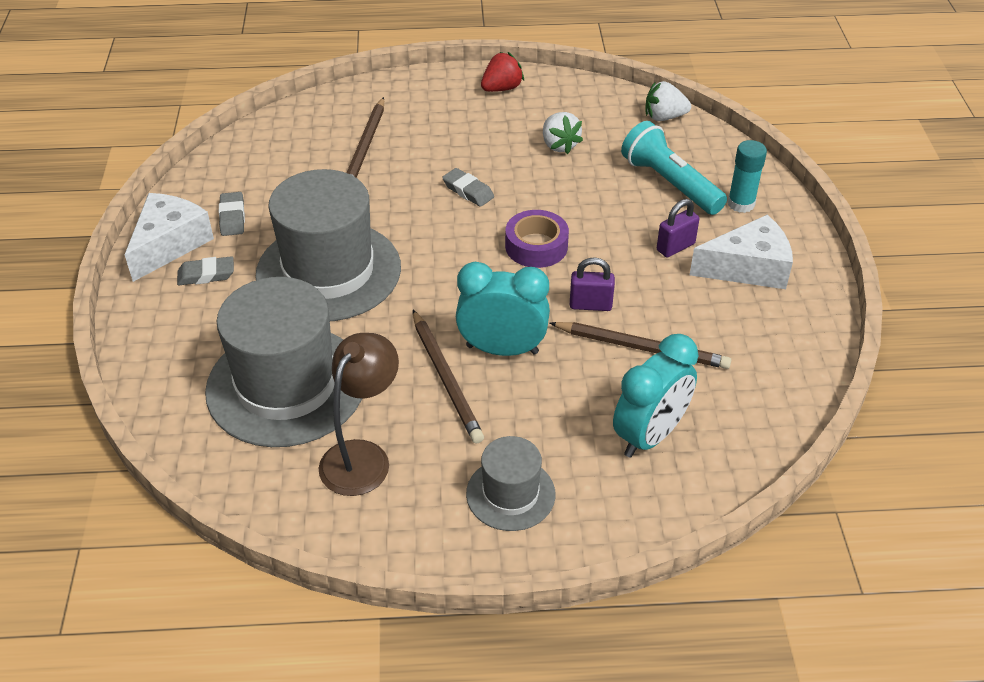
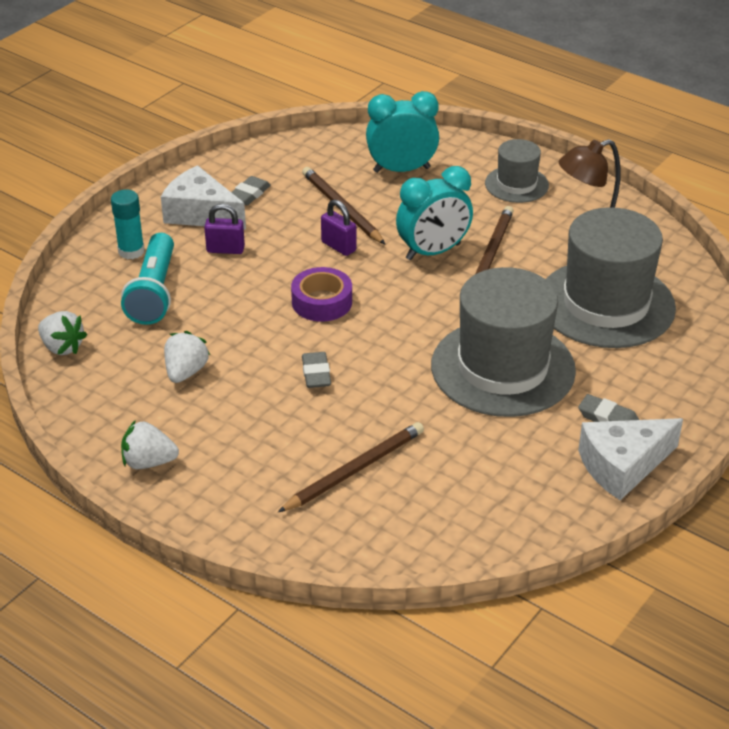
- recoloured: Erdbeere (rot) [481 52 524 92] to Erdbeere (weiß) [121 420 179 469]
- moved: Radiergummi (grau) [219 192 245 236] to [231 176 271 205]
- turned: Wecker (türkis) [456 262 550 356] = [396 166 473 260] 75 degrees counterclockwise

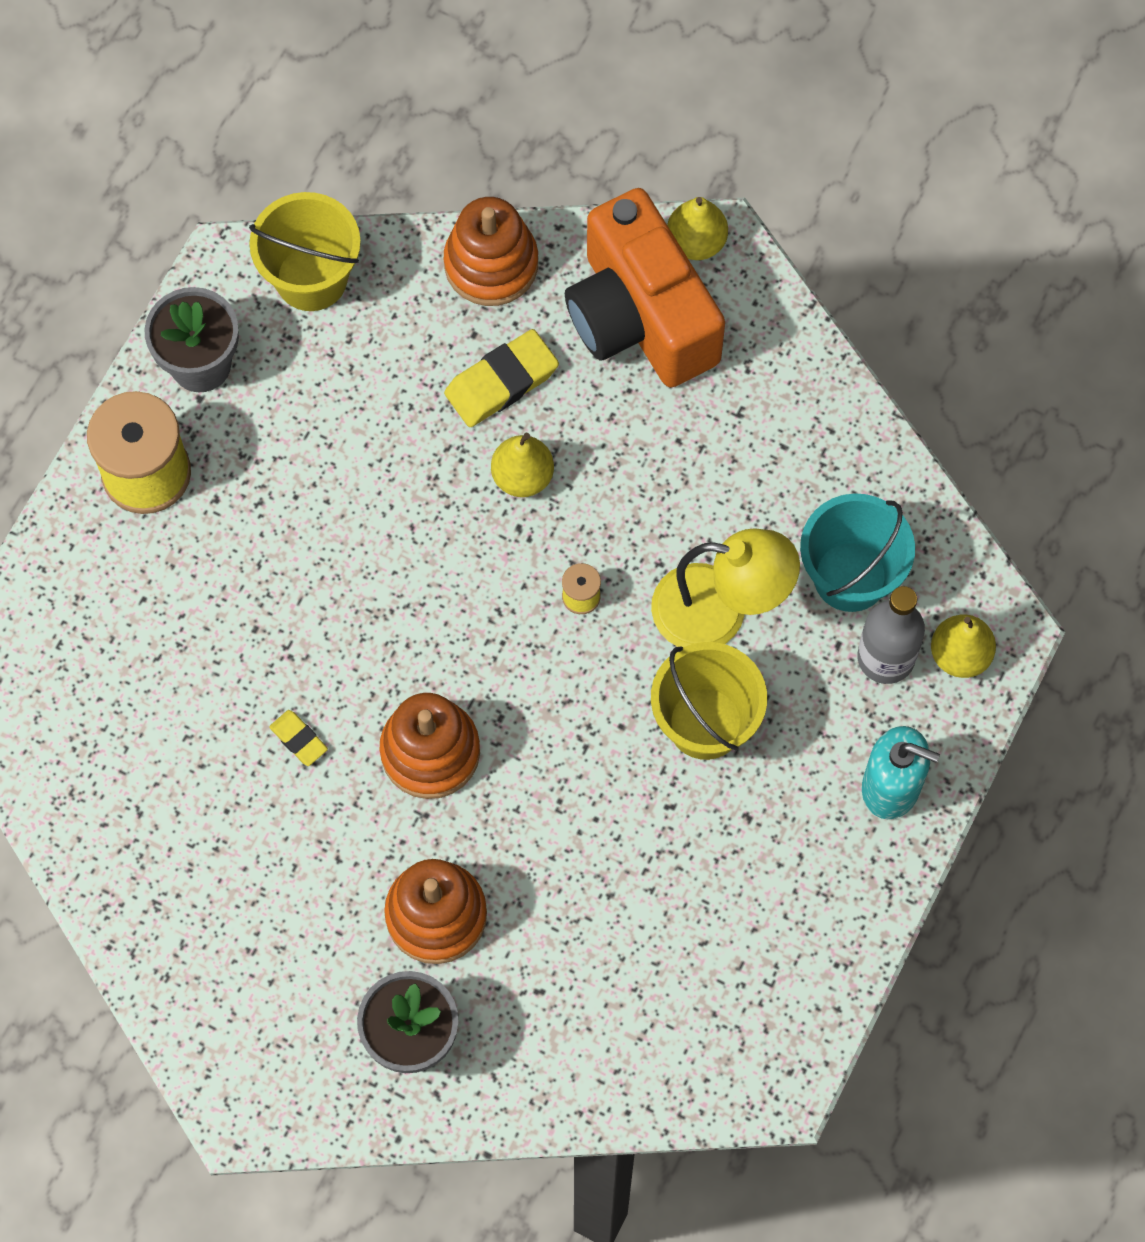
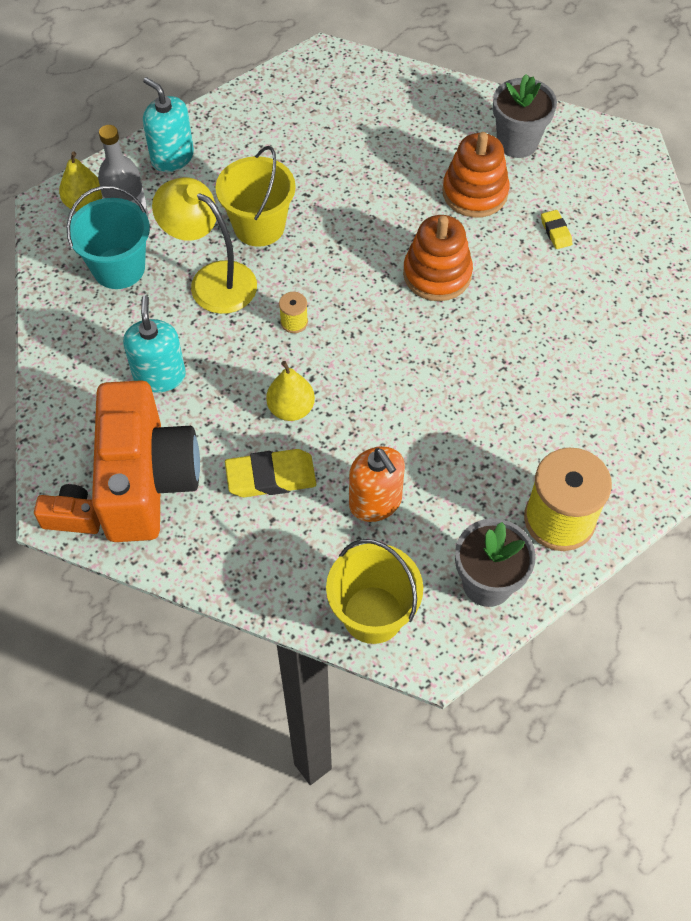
- removed: Stapelspielzeug (orange) [444 197 538 306]
- replaced: Birne (gelb) [667 197 728 260] to Kamera (orange) [34 484 100 534]
- moved: Radiergummi (gelb) [269 710 328 766] to [541 210 572 249]
- added: Seifenspender (türkis) [123 295 186 392]
- added: Seifenspender (orange) [349 446 405 522]

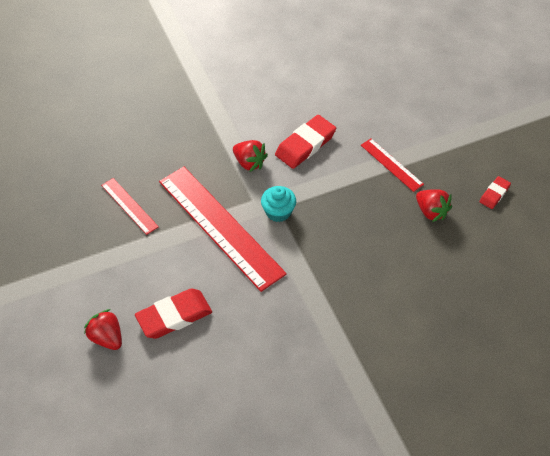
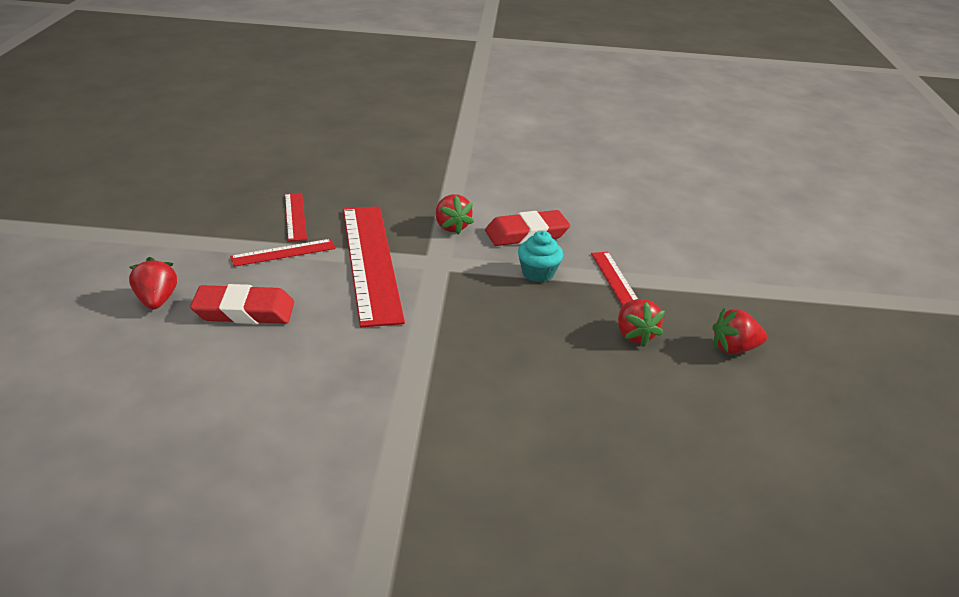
- replaced: Radiergummi (rot) [479 176 511 209] to Erdbeere (rot) [713 308 767 354]
- moved: Muffin (türkis) [261 186 296 222] to [518 231 563 282]
- added: Lineal (rot) [230 239 336 267]

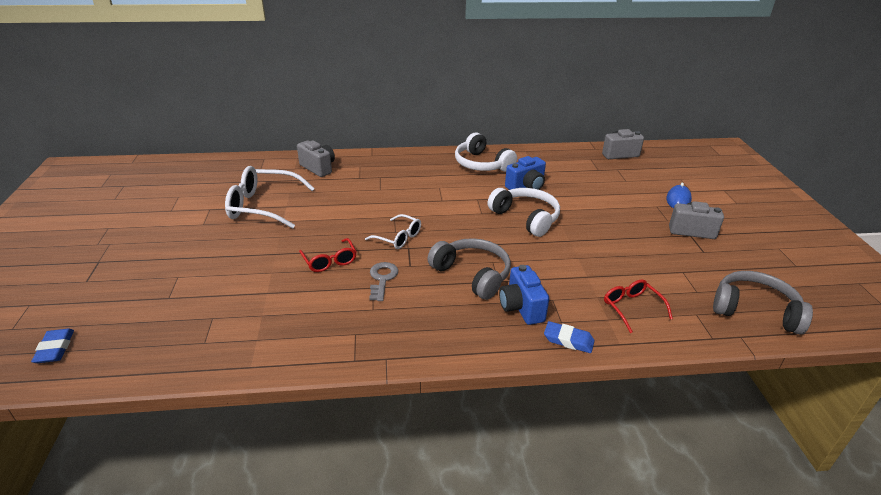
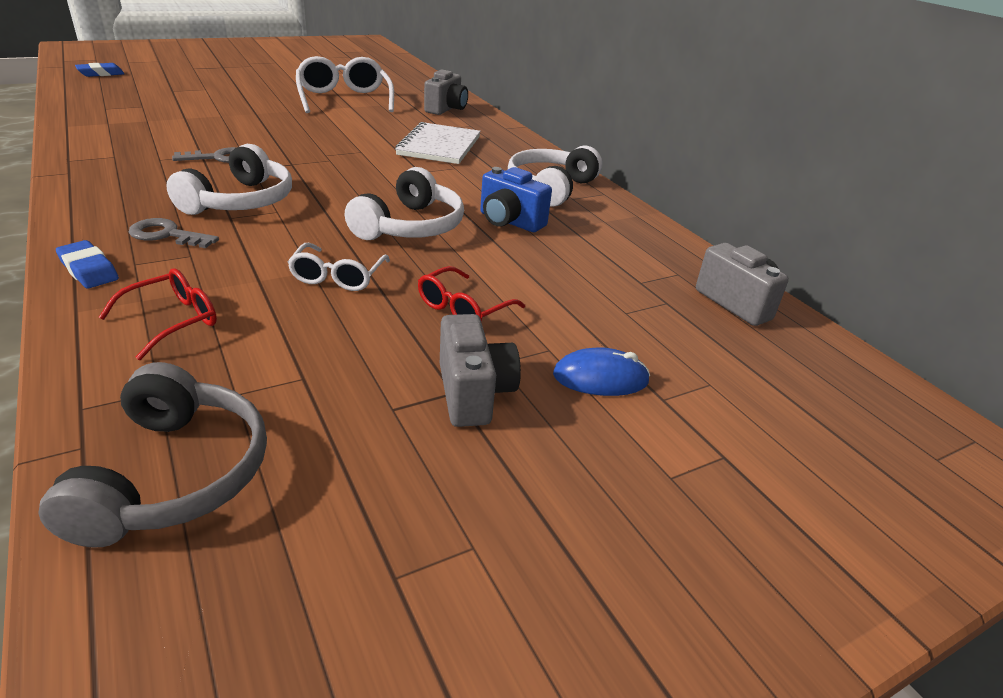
- moved: Brille (weiß) [365 214 421 249] to [288 243 390 291]
- moved: Brille (rot) [299 238 357 272] to [418 266 525 322]
- recoloured: Kopfhörer (grau) [427 238 511 300] to Kopfhörer (weiß) [166 144 292 215]
- replaced: Kamera (blau) [499 265 549 325] to Schlüssel (grau) [129 218 219 248]
- turned: Radiergummi (blau) [544 321 595 353] = [56 240 119 288] 45 degrees counterclockwise
- added: Notizbuch (weiß) [395 122 481 164]

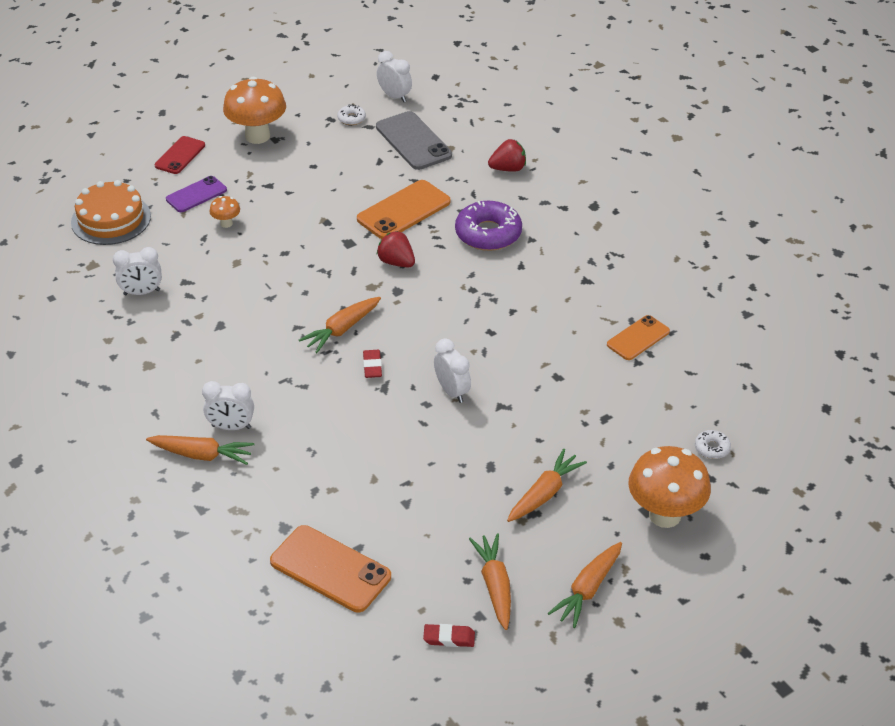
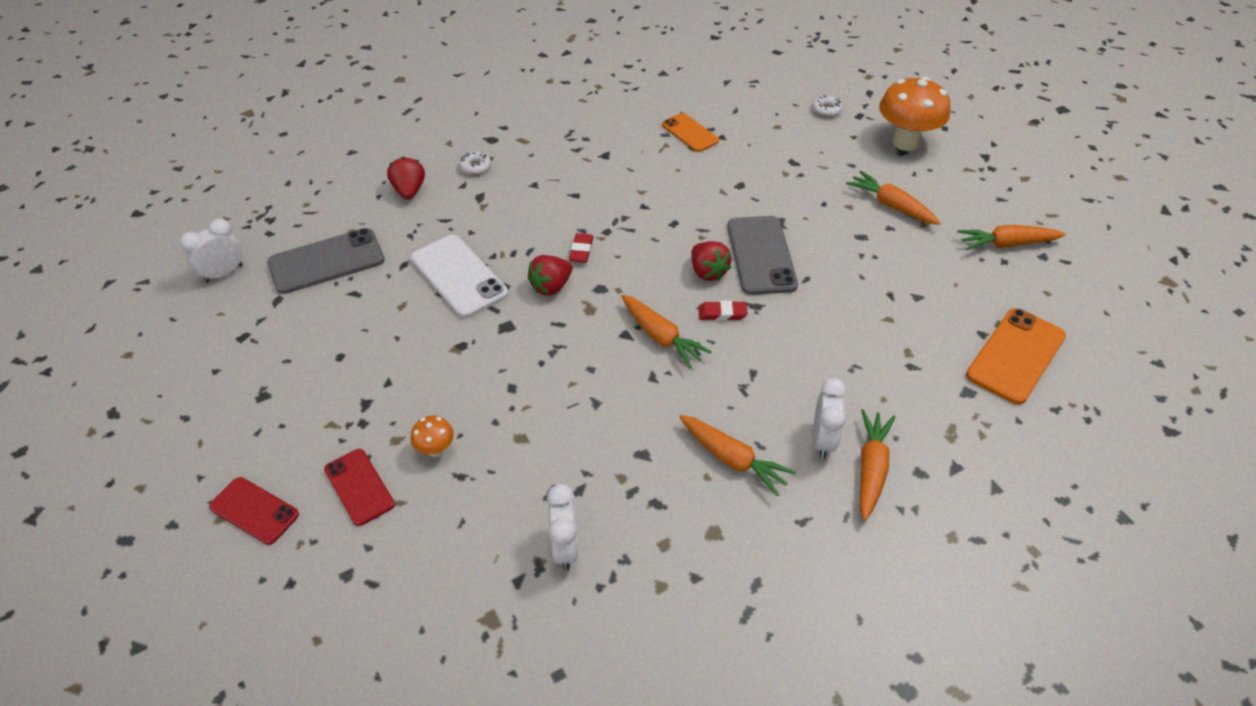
- removed: Pilz (orange) [223 77 286 144]
- moved: Donut (weiß) [338 105 366 125] to [459 151 491 175]
- recoloured: Handy (lila) [166 176 227 212] to Handy (rot) [324 449 395 526]
- removed: Kuchen (orange) [71 180 151 245]
- recoloured: Handy (orange) [357 180 451 239] to Handy (weiß) [410 235 508 318]
- removed: Donut (lila) [455 201 522 251]
- replaced: Wecker (weiß) [434 338 471 403] to Handy (grau) [727 216 798 295]
- moved: Karotte (orange) [548 542 622 628] to [679 415 796 496]
- moved: Radiergummi (rot) [423 624 475 647] to [569 233 593 263]
- added: Erdbeere (rot) [691 241 732 281]

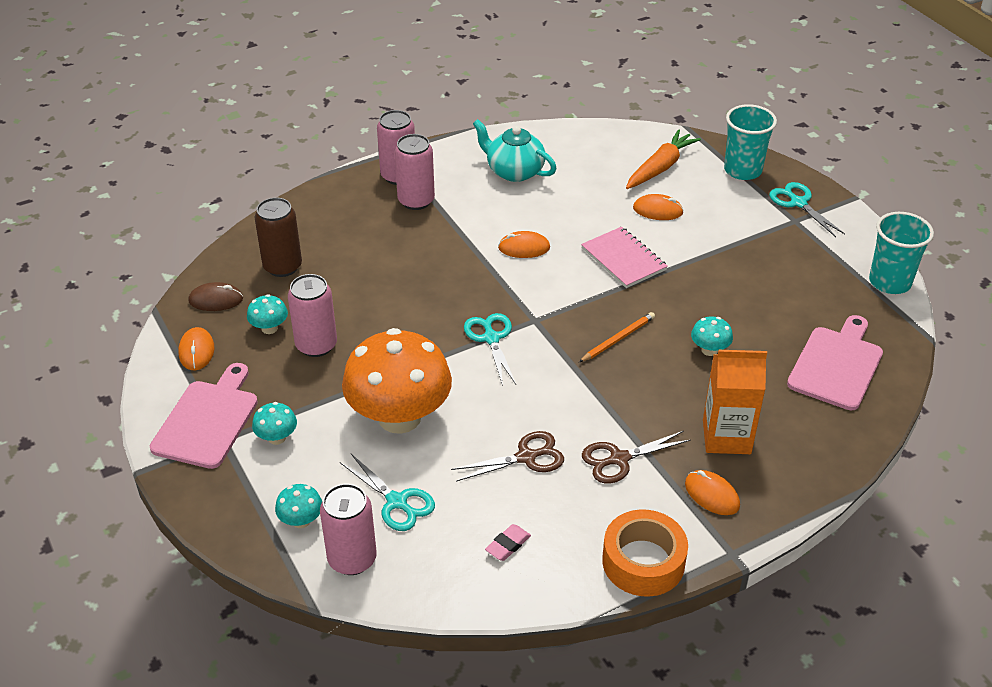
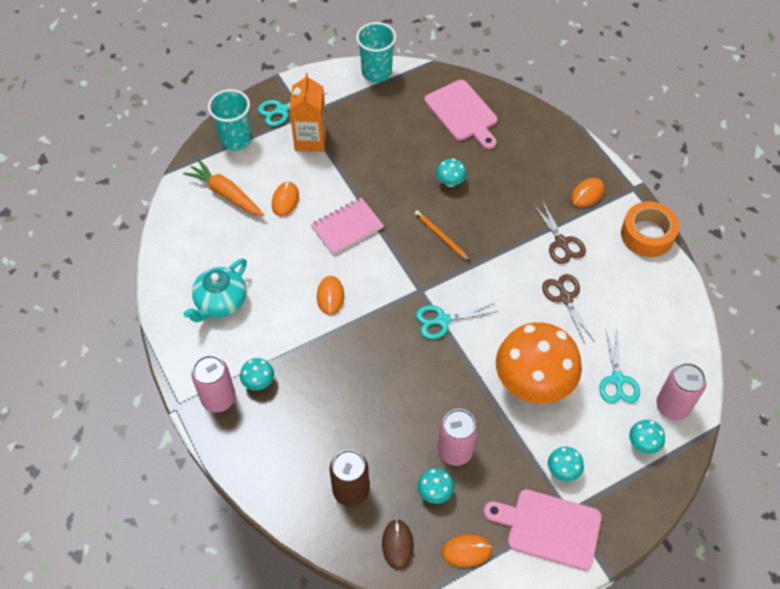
- replaced: Dose (rosa) [394 134 435 210] to Pilz (türkis) [240 358 274 391]
- turned: Schneidebrett (rosa) [787 315 883 410] = [424 80 497 149] 150 degrees counterclockwise
- moved: Getränkekarton (orange) [703 350 767 454] to [289 73 327 152]
- turned: Schere (türkis) [340 454 435 531] = [599 328 640 403] 135 degrees clockwise
- removed: Radiergummi (rosa) [485 524 531 561]

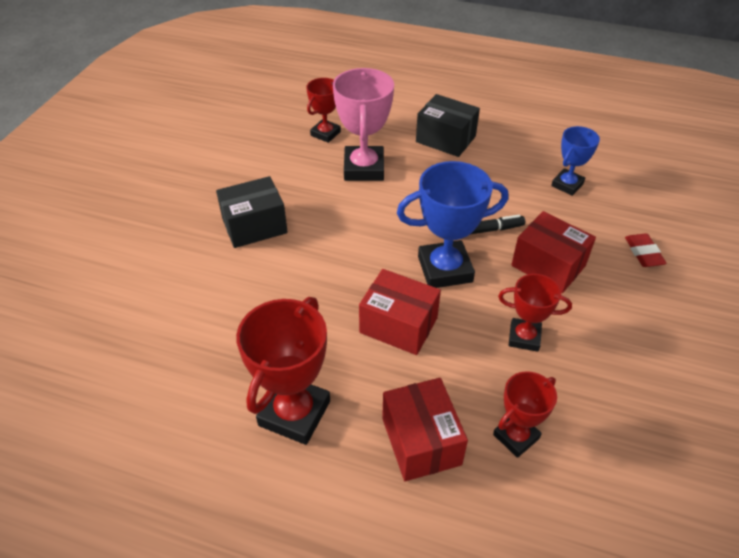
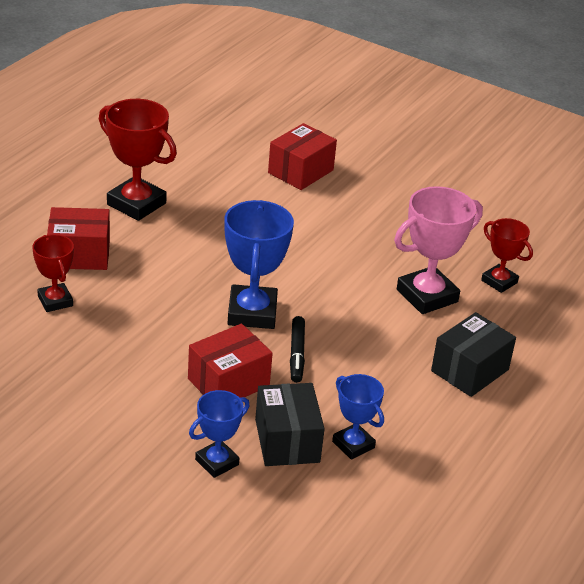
- turned: Pokal (rosa) [333 68 394 181] = [394 186 483 314] 45 degrees counterclockwise
- moved: Schachtel (schwarz) [216 176 288 248] to [255 383 325 466]
- replaced: Radiergummi (rot) [625 233 667 267] to Pokal (blau) [189 390 250 478]
- moved: Schachtel (rot) [359 269 441 355] to [268 123 337 190]
- removed: Pokal (rot) [498 274 572 352]

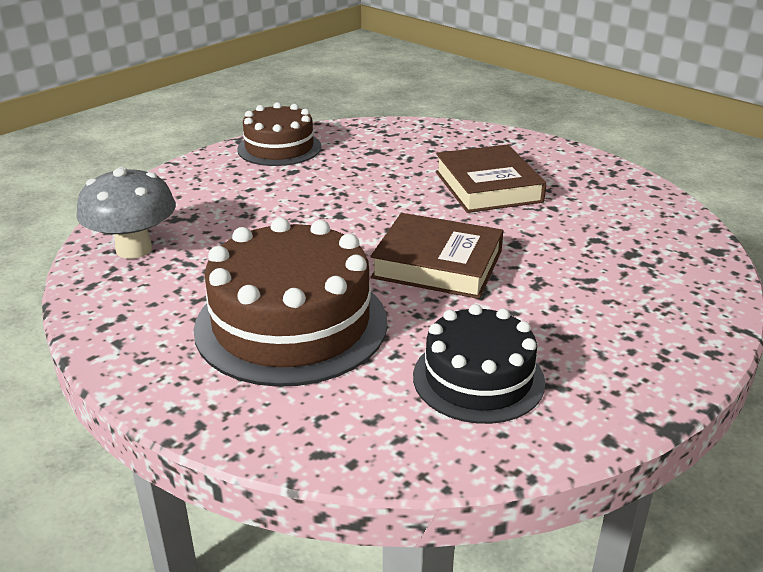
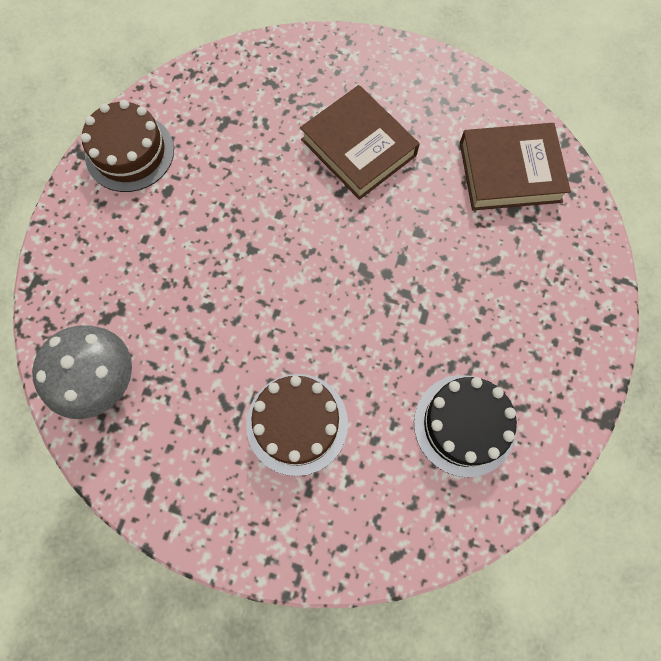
- moved: Buch (braun) [370 213 503 299] to [460 123 571 210]
- resized: Kuchen (braun) [194 217 388 387] = [246 374 348 476] x0.63

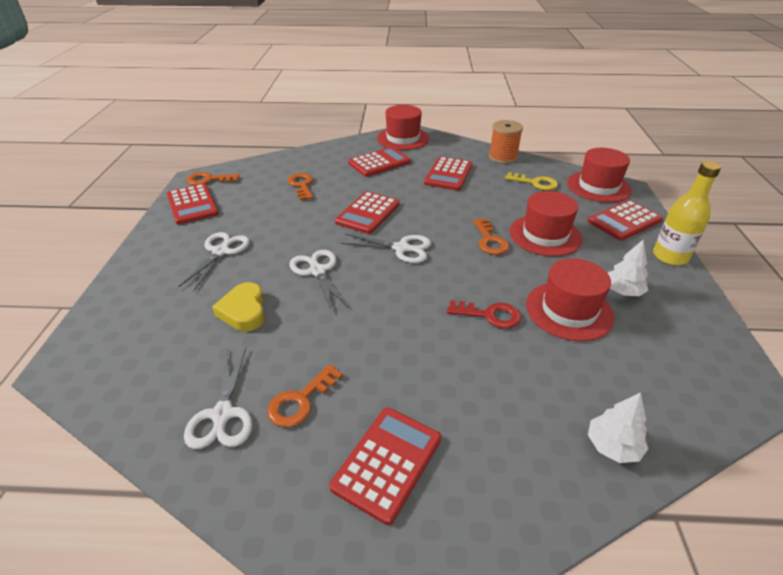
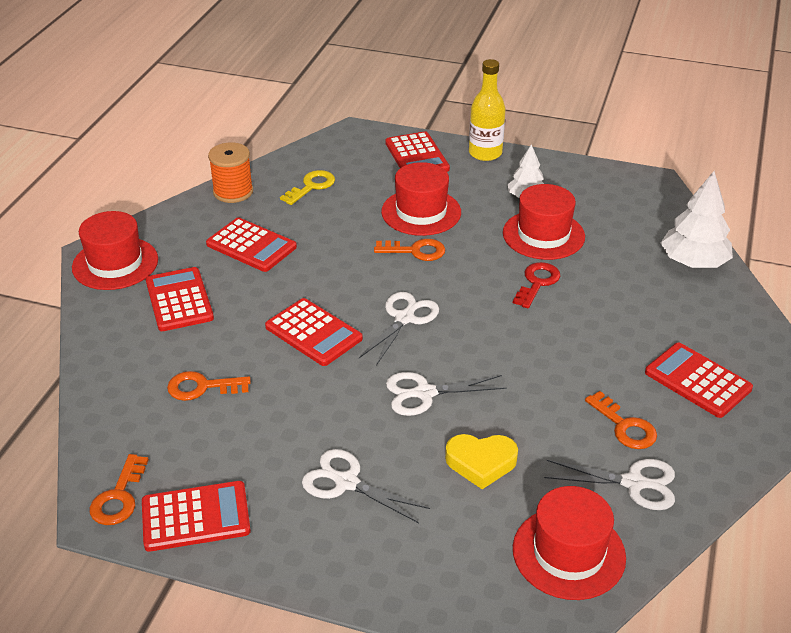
- moved: Hut (rot) [567 148 632 203] to [513 486 626 600]
- resized: Baum (weiß) [588 392 649 463] = [661 171 733 268] x1.64

